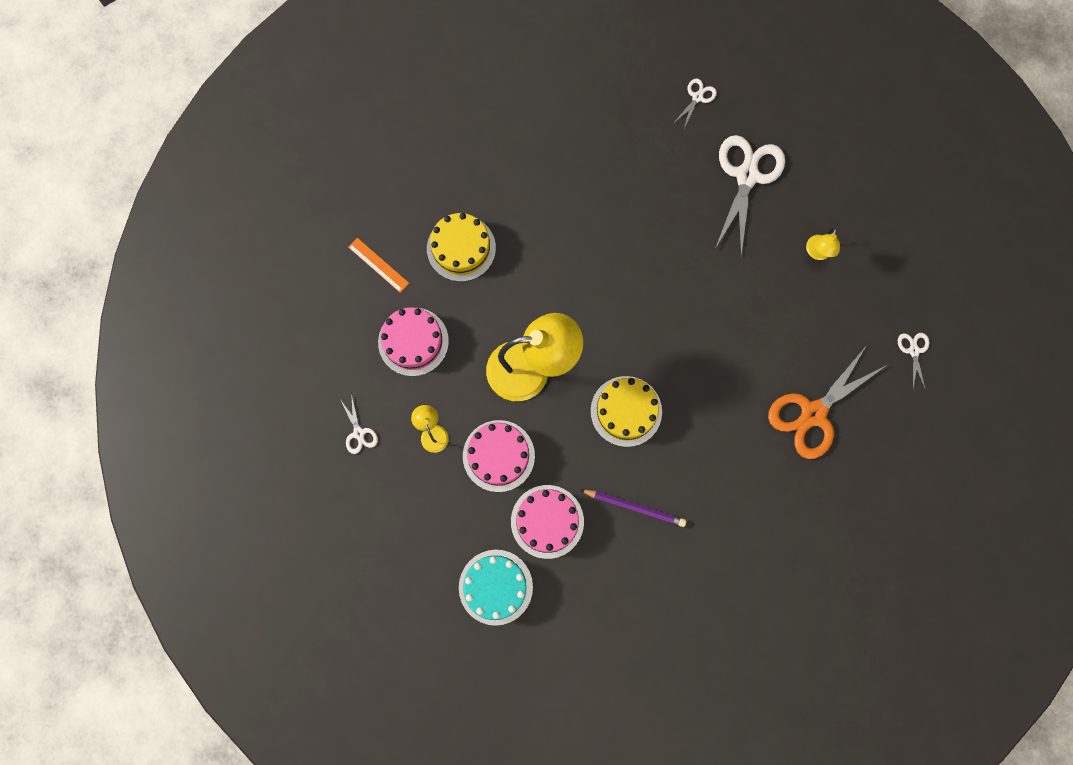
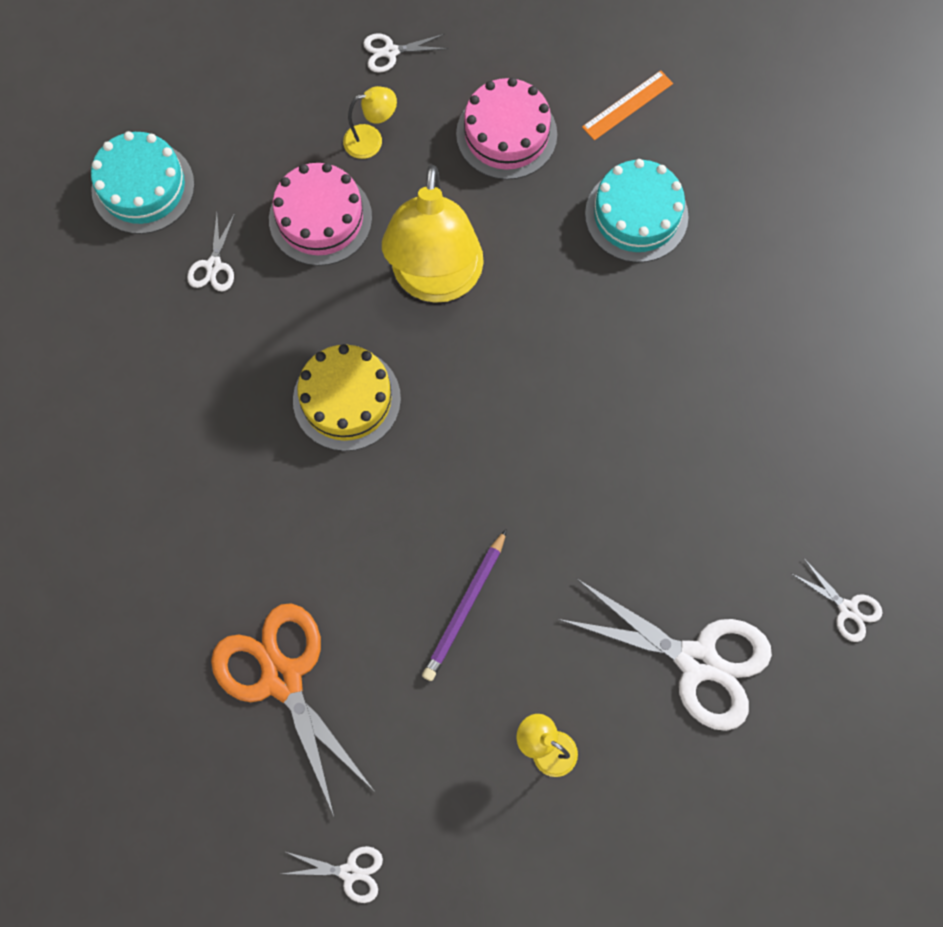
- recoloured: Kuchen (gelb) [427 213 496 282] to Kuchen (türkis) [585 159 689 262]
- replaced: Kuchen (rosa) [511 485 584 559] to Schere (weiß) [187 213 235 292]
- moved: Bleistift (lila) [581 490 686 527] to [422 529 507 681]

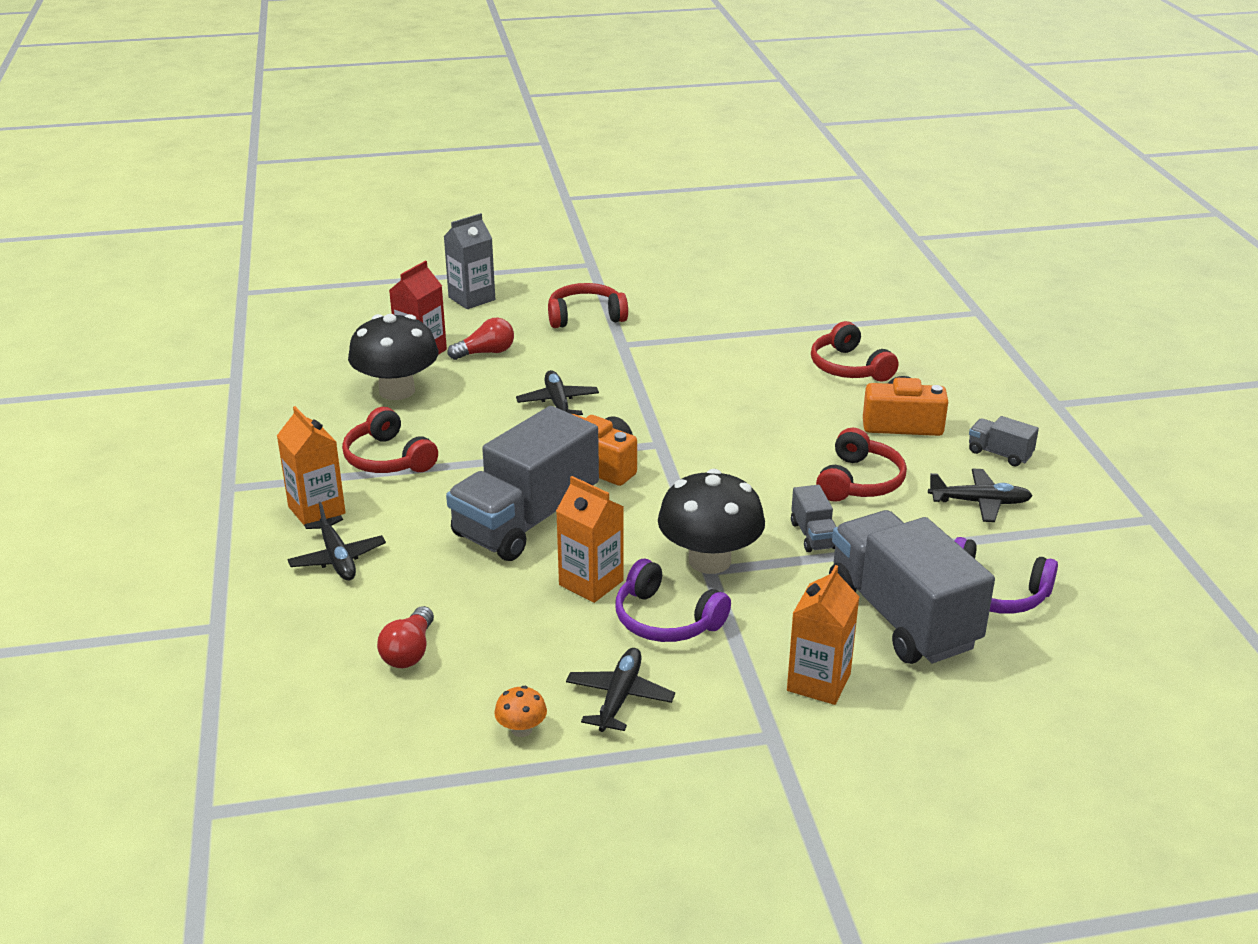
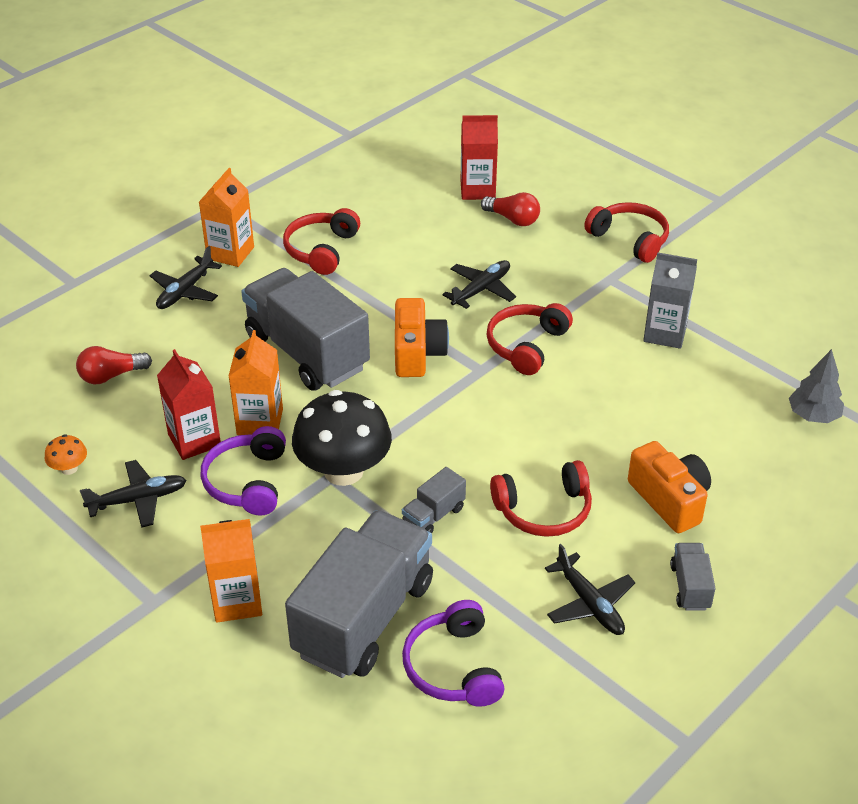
- moved: Getränkekarton (grau) [444 213 495 309] to [643 253 697 349]
- removed: Pilz (schwarz) [348 314 438 400]
- moved: Kopfhörer (rot) [811 321 899 382] to [487 303 573 375]
- turned: Lastwagen (grau) [446 406 599 561] = [241 268 370 391] 45 degrees clockwise
- added: Getränkekarton (rot) [157 349 221 460]
- added: Baum (grau) [789 349 844 423]

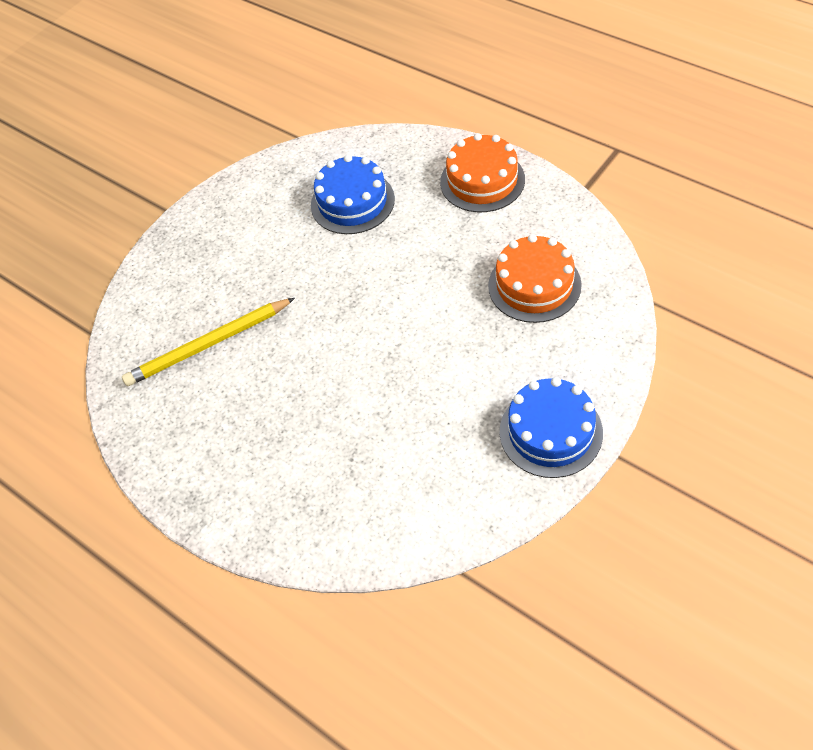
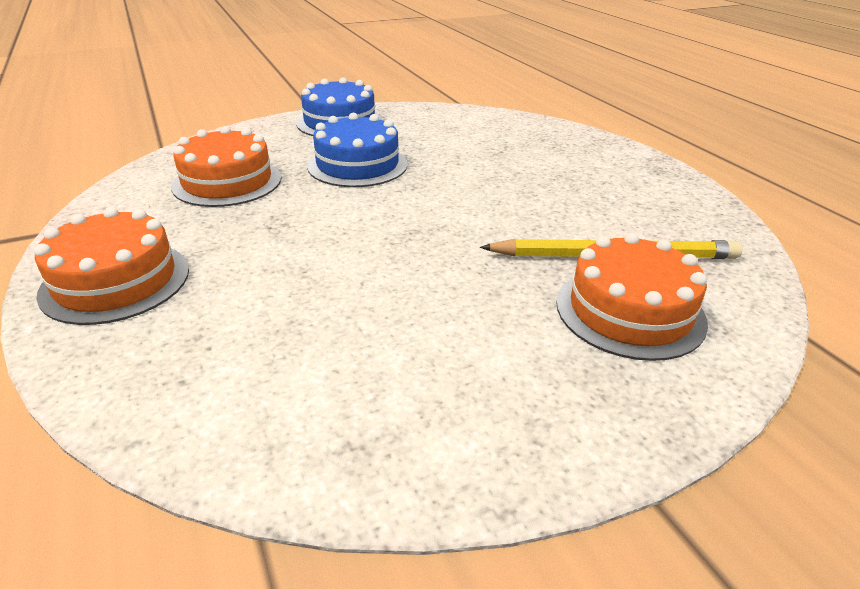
- moved: Kuchen (blau) [311 155 395 234] to [307 113 408 187]
- added: Kuchen (orange) [556 233 708 361]

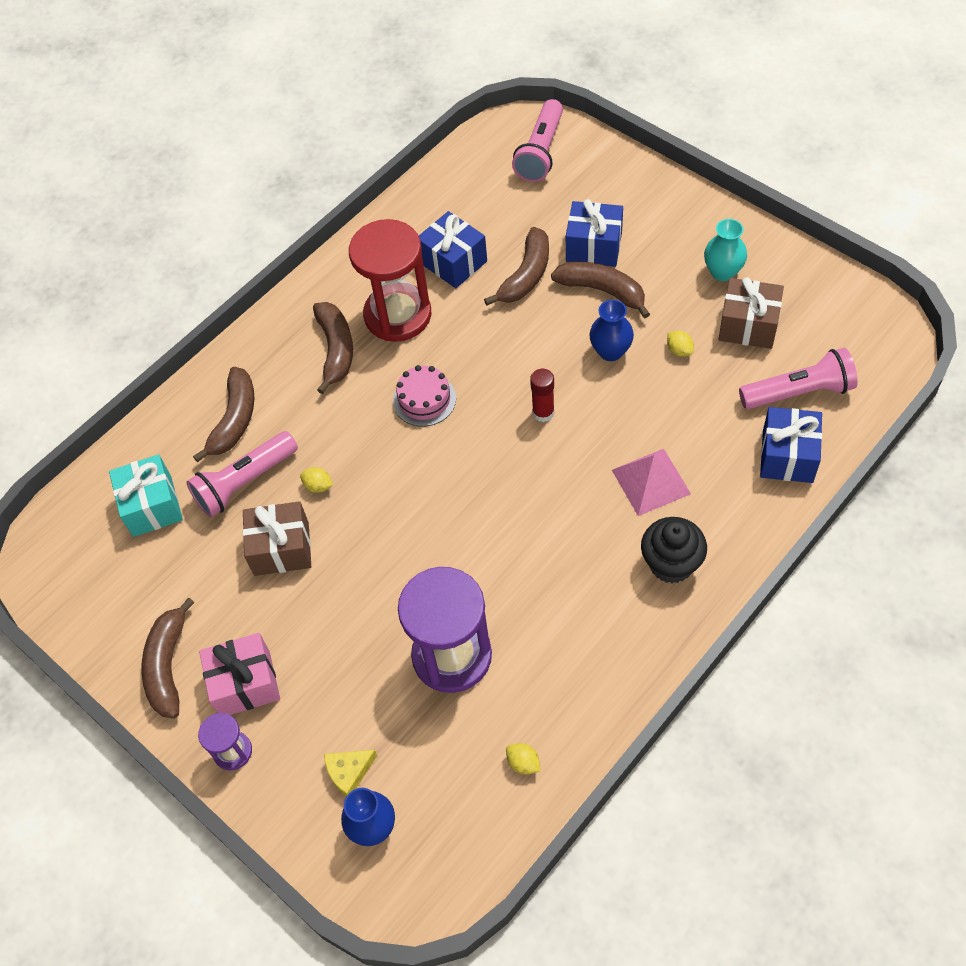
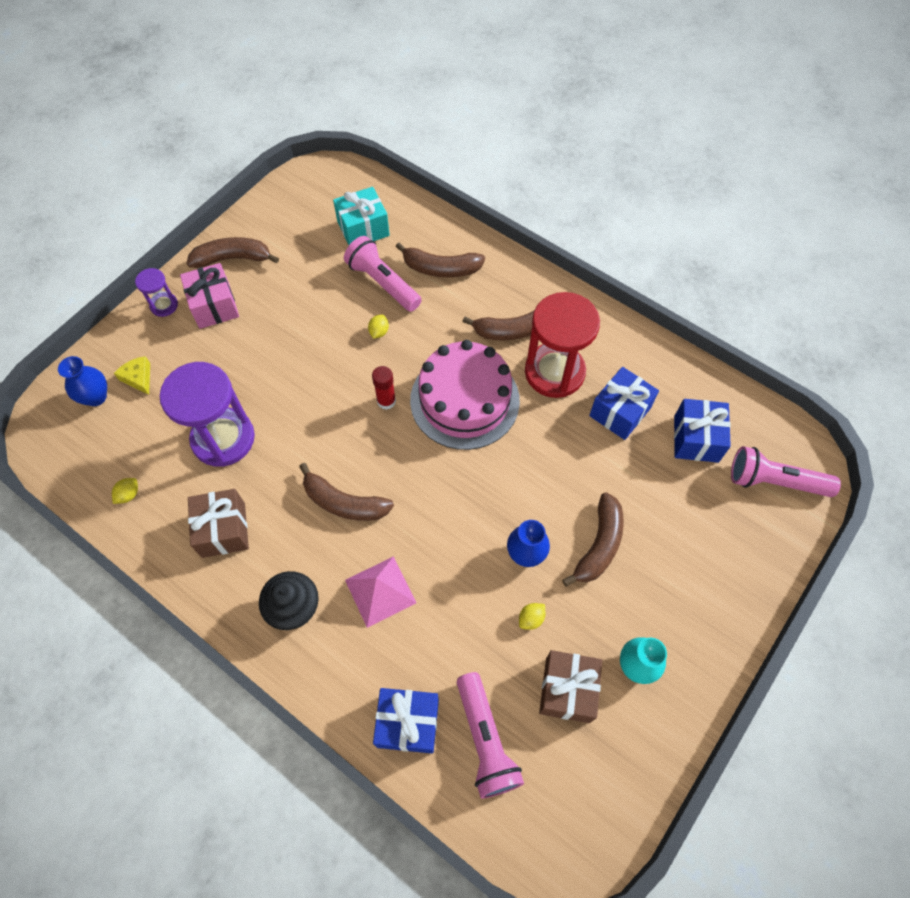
- moved: Geschenk (blau) [566 199 623 267] to [674 399 731 463]
- moved: Banane (braun) [484 227 549 306] to [299 463 394 521]
- resized: Kuchen (rosa) [393 365 456 427] = [410 340 520 450] x1.99
- moved: Klebestift (rot) [530 369 555 422] to [372 366 396 410]
- moved: Geschenk (braun) [243 501 311 576] to [188 489 249 558]

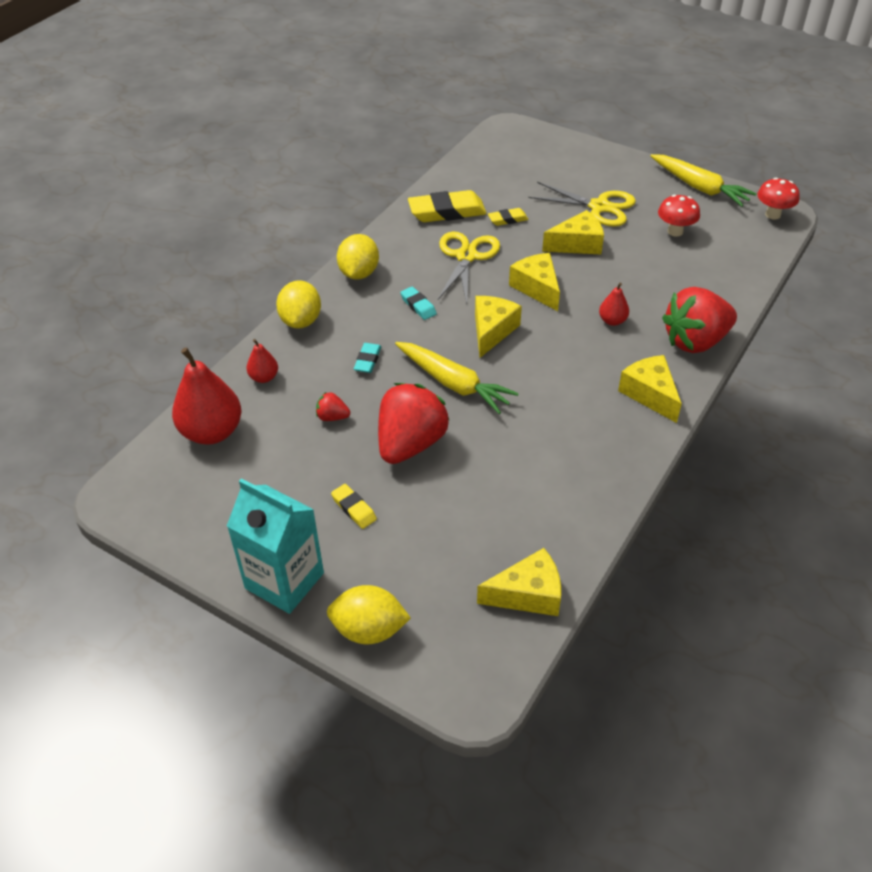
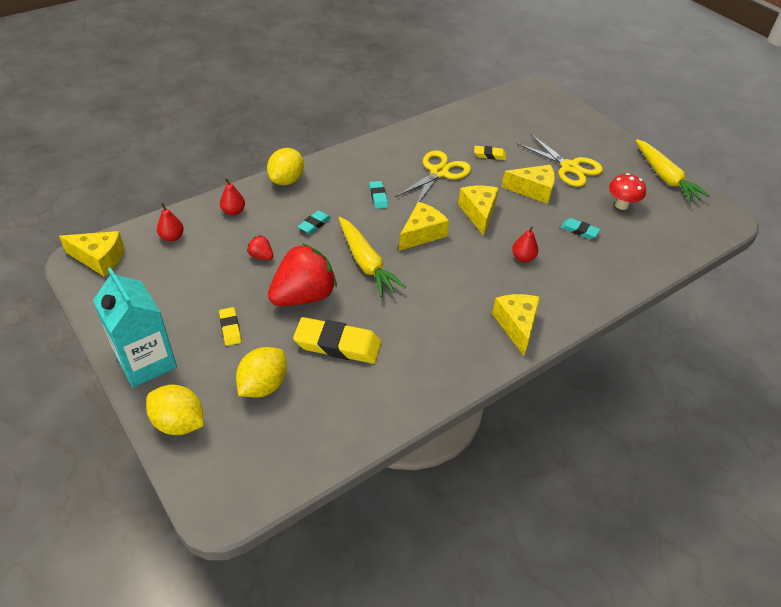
- removed: Pilz (rot) [757 178 800 219]
- moved: Radiergummi (gelb) [408 190 487 222] to [293 317 382 364]
- moved: Zitrone (gelb) [337 234 379 279] to [236 347 287 397]
- removed: Erdbeere (rot) [662 287 737 353]
- resized: Birne (rot) [172 348 242 445] = [157 203 184 242] x0.49
- moved: Käse (gelb) [477 548 561 616] to [59 231 125 277]
- added: Radiergummi (türkis) [561 218 600 239]

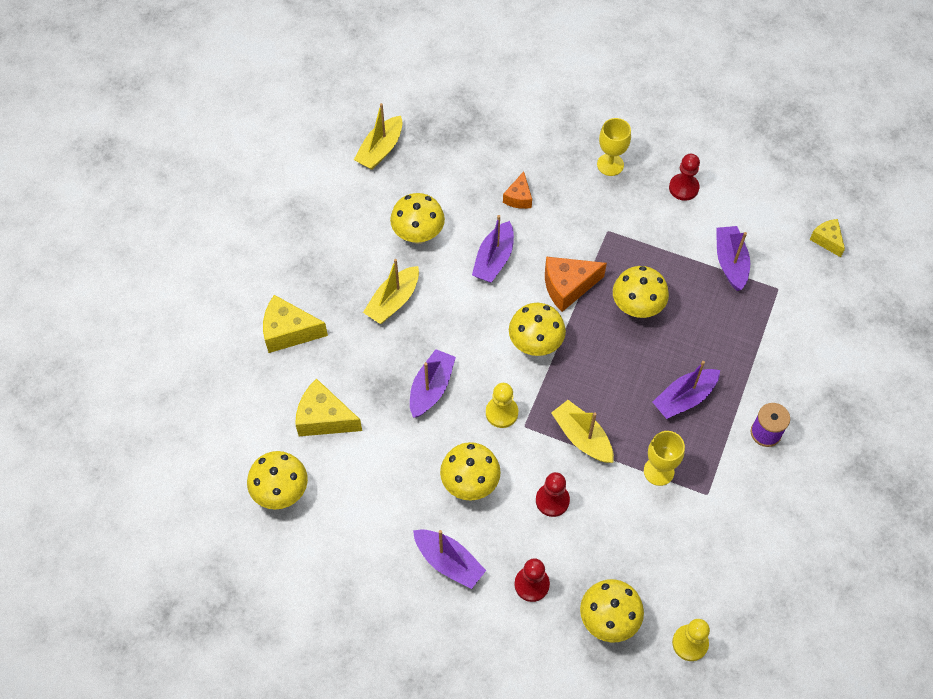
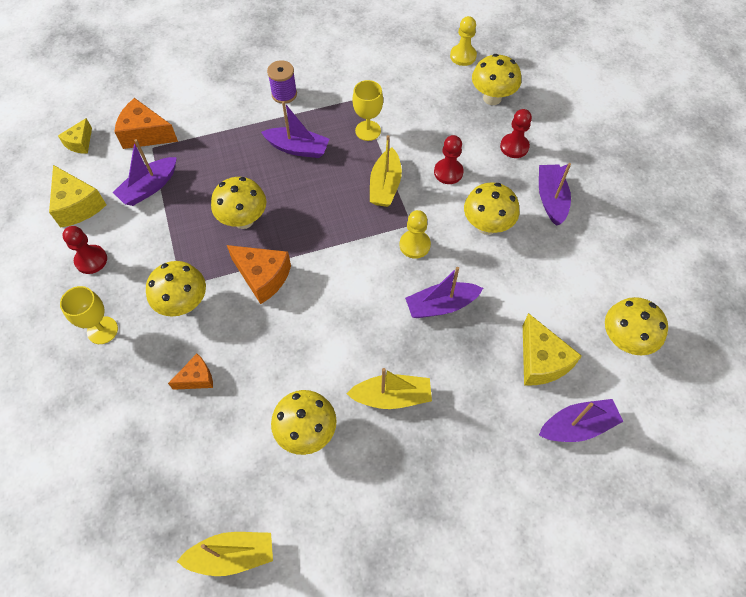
- moved: Boot (lila) [472 215 514 283] to [539 399 624 442]
- moved: Käse (gelb) [263 295 328 353] to [49 165 106 228]
- moved: Pilz (gelb) [509 303 566 356] to [146 261 206 316]
- added: Käse (orange) [115 98 178 149]

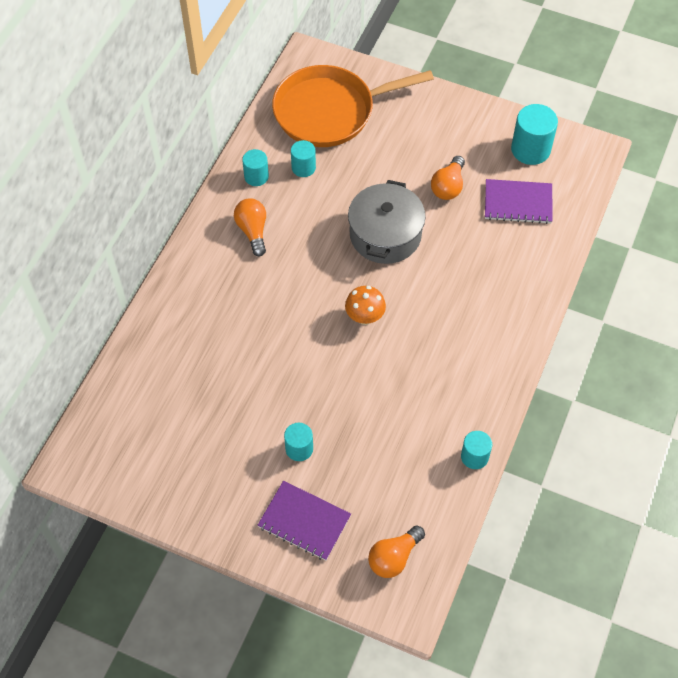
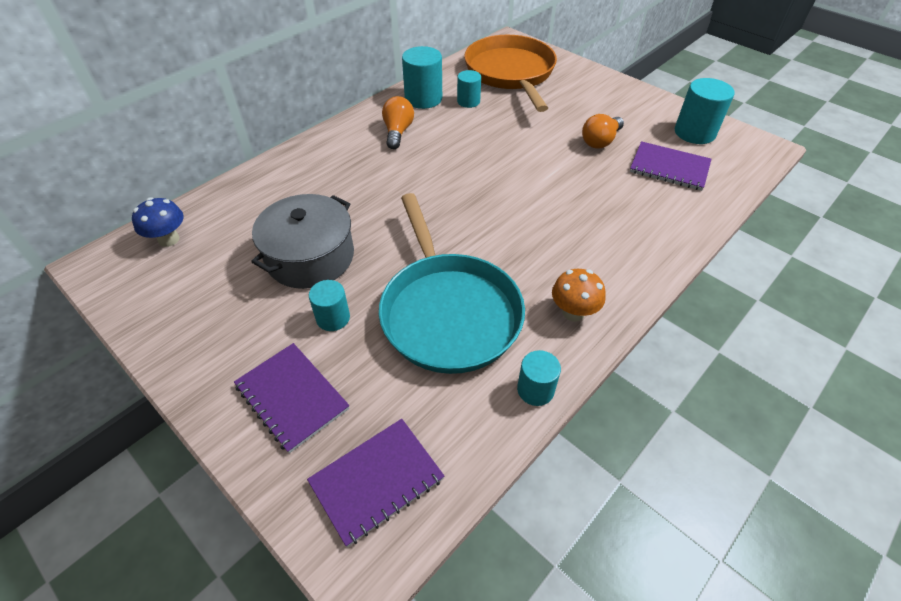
- turned: Pfanne (orange) [272 65 434 147] = [464 35 557 112] 75 degrees clockwise
- resized: Vollzylinder (türkis) [242 149 269 186] = [402 46 442 109] x1.64
- moved: Kochtopf (grau) [348 180 426 264] to [251 194 354 289]
- moved: Pilz (orange) [345 286 386 325] to [552 269 606 322]
- replaced: Glühbirne (orange) [368 525 425 578] to Notizbuch (lila) [307 419 444 547]
- added: Pfanne (türkis) [379 193 525 374]
- added: Pilz (blau) [132 197 184 247]

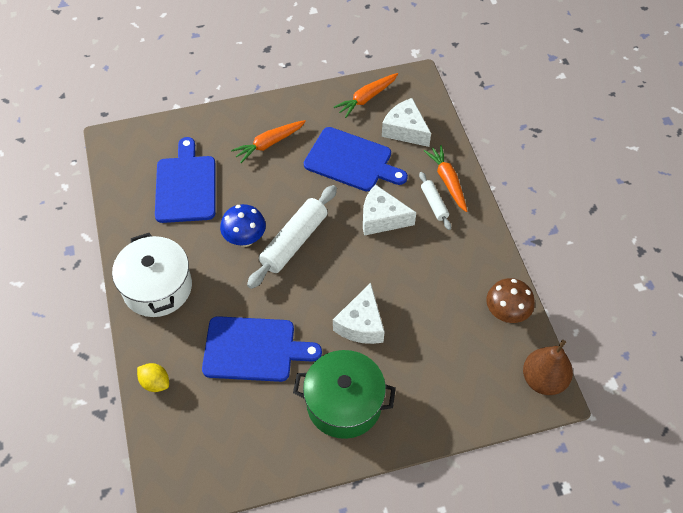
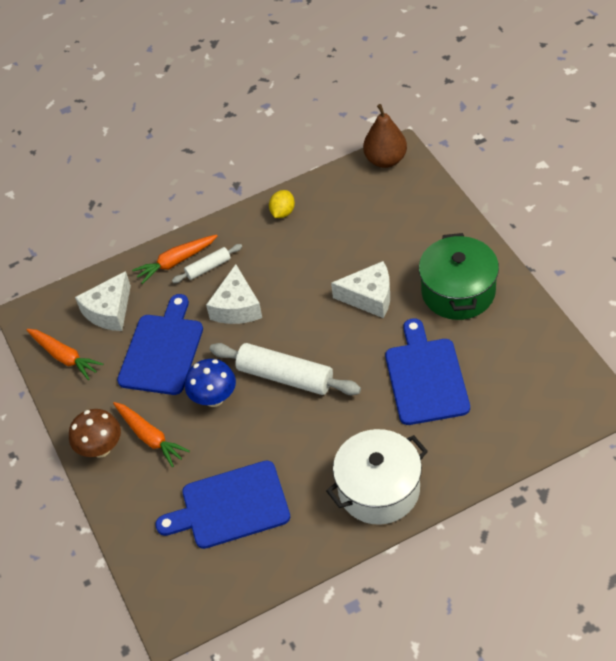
- moved: Pilz (blau) [220 204 266 247] to [185 359 236 407]
- moved: Pilz (braun) [486 278 535 323] to [69 409 121 458]
- moved: Zitrone (gelb) [137 363 169 392] to [269 190 295 218]

